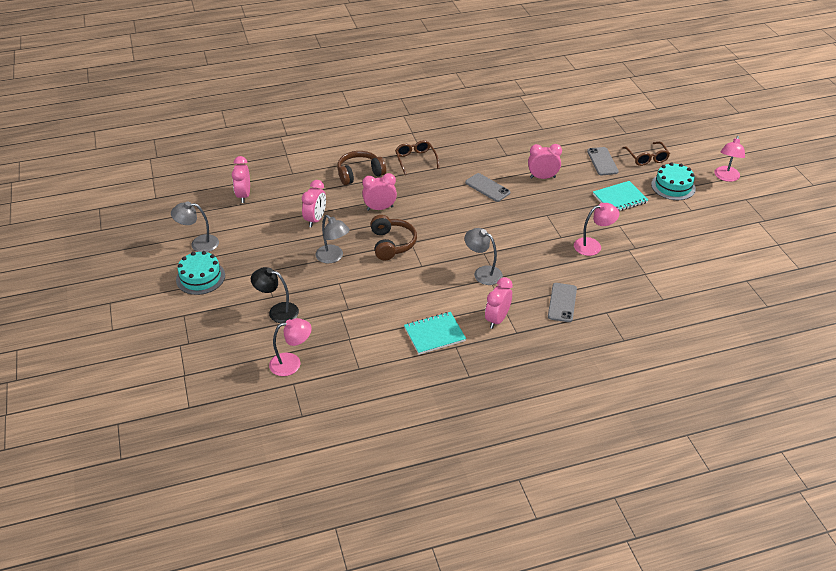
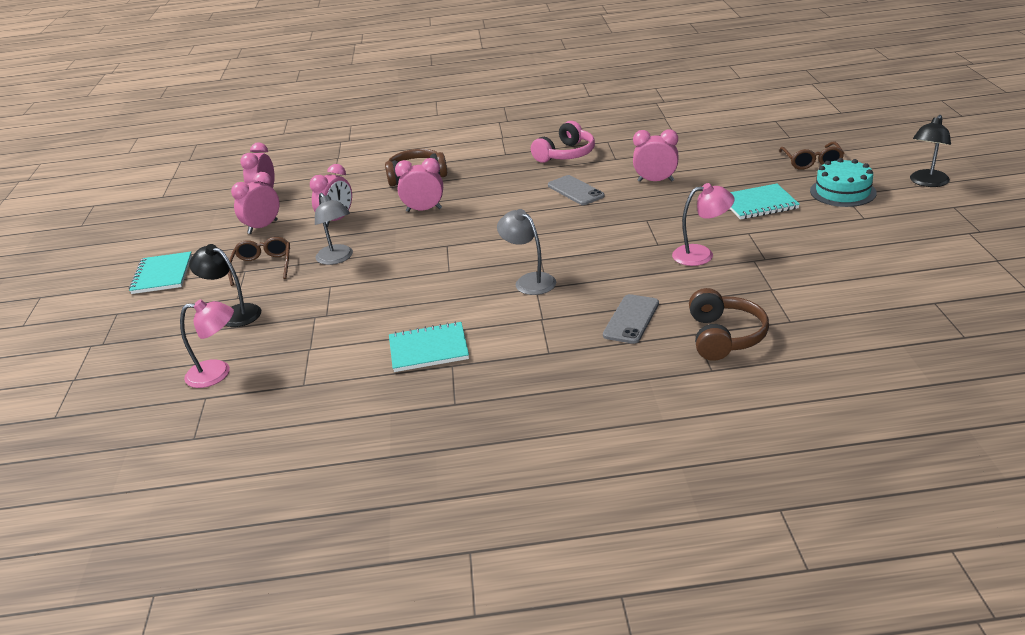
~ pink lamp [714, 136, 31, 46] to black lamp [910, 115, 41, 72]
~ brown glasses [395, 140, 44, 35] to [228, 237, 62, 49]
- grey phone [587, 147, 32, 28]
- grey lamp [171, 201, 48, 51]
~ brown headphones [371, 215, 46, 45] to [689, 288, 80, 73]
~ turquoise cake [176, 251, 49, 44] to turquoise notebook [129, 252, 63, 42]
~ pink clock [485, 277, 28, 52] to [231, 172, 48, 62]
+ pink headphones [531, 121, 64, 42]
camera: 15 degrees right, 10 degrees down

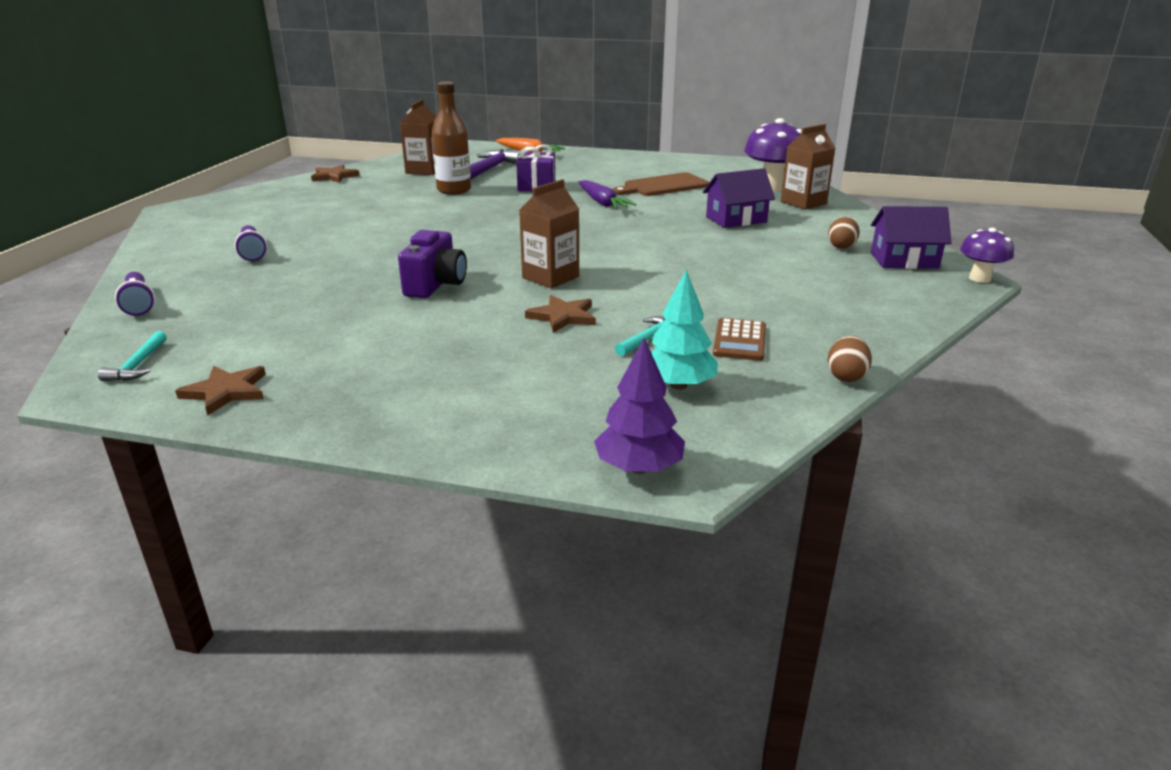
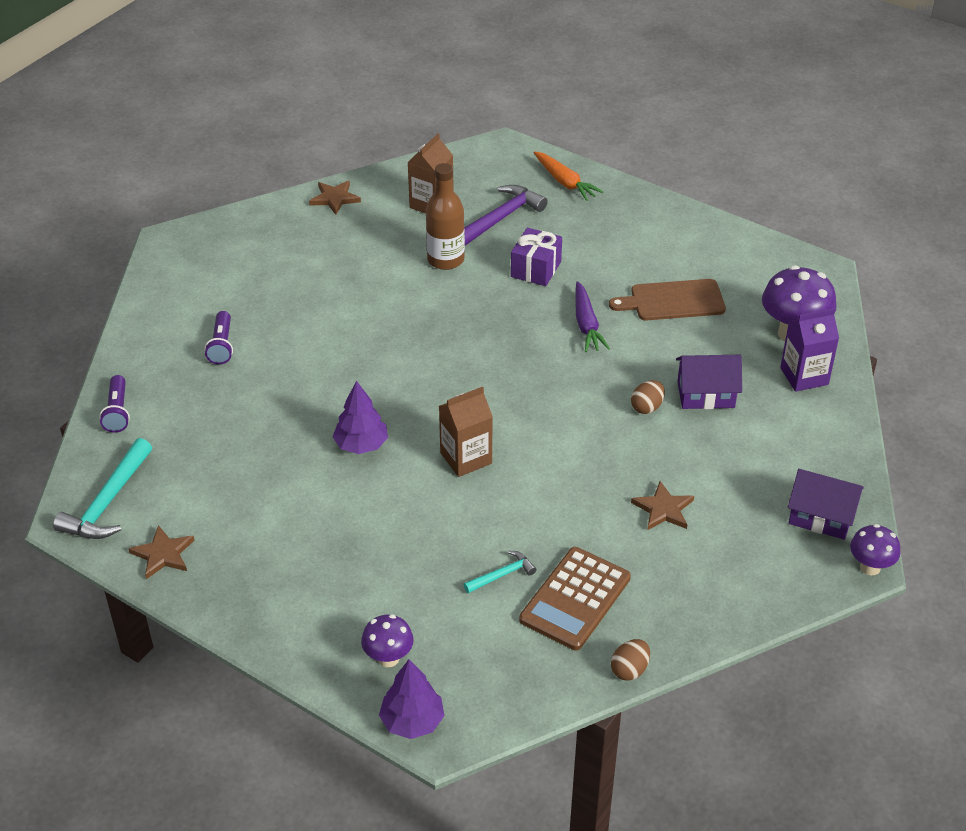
~ brown carton [781, 124, 54, 86] to purple carton [780, 308, 59, 84]
~ brown egg [828, 217, 32, 32] to [631, 380, 34, 34]
~ purple camera [398, 230, 69, 68] to purple tree [333, 381, 55, 73]
- turquoise tree [651, 270, 67, 120]
~ brown star [525, 295, 71, 38] to [631, 481, 63, 49]
~ brown calculator [713, 318, 53, 43] = [519, 547, 112, 103] x1.63
~ turquoise hammer [98, 331, 69, 50] = [53, 438, 99, 101] x1.88
+ purple mushroom [361, 614, 53, 53]
camera: 20 degrees right, 15 degrees up

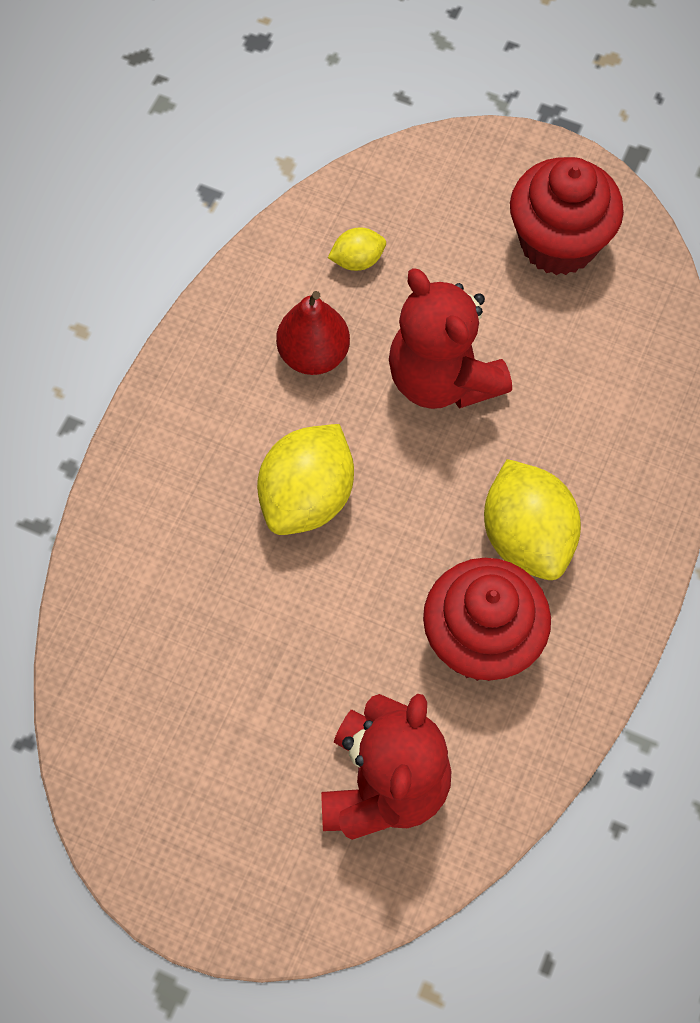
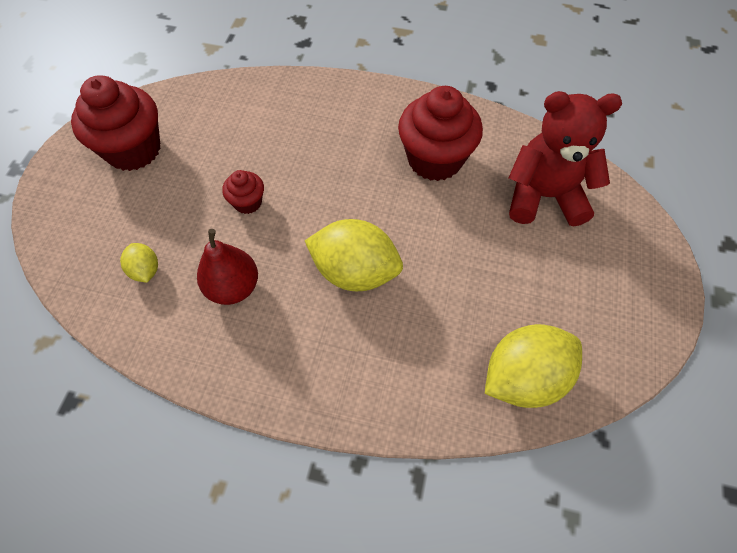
~ red teddy bear [389, 268, 123, 141] to red cupcake [222, 170, 42, 44]
~ yellow lemon [484, 459, 97, 121] to [485, 324, 97, 84]
camera: 100 degrees left, 5 degrees down

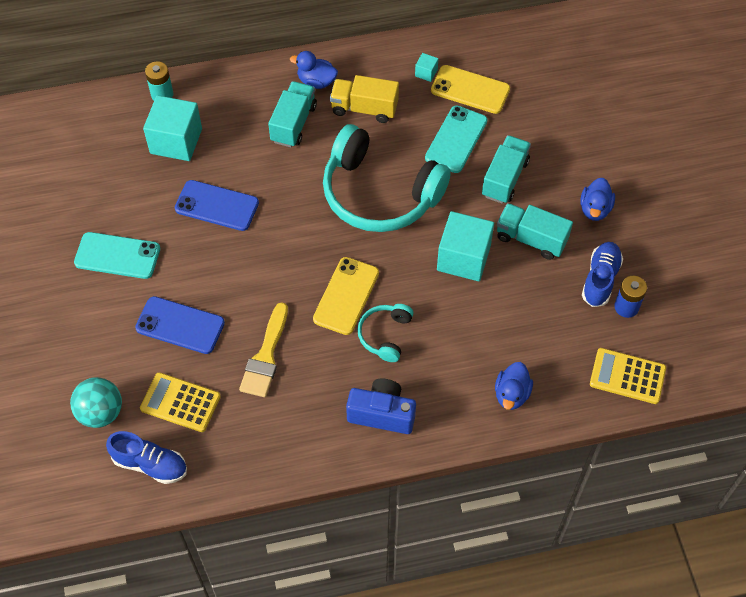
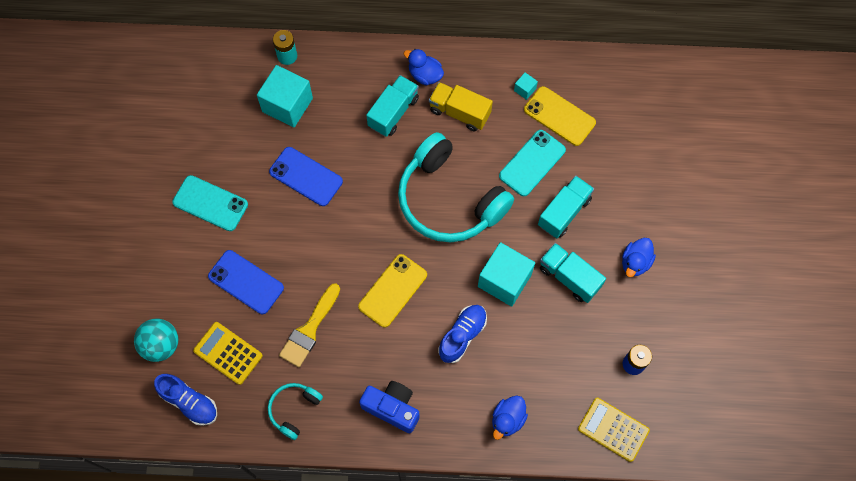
~ blue shoe [582, 242, 41, 65] to [438, 305, 49, 58]
~ turquoise headphones [357, 304, 57, 58] to [268, 383, 55, 57]
camera: 15 degrees right, 10 degrees up

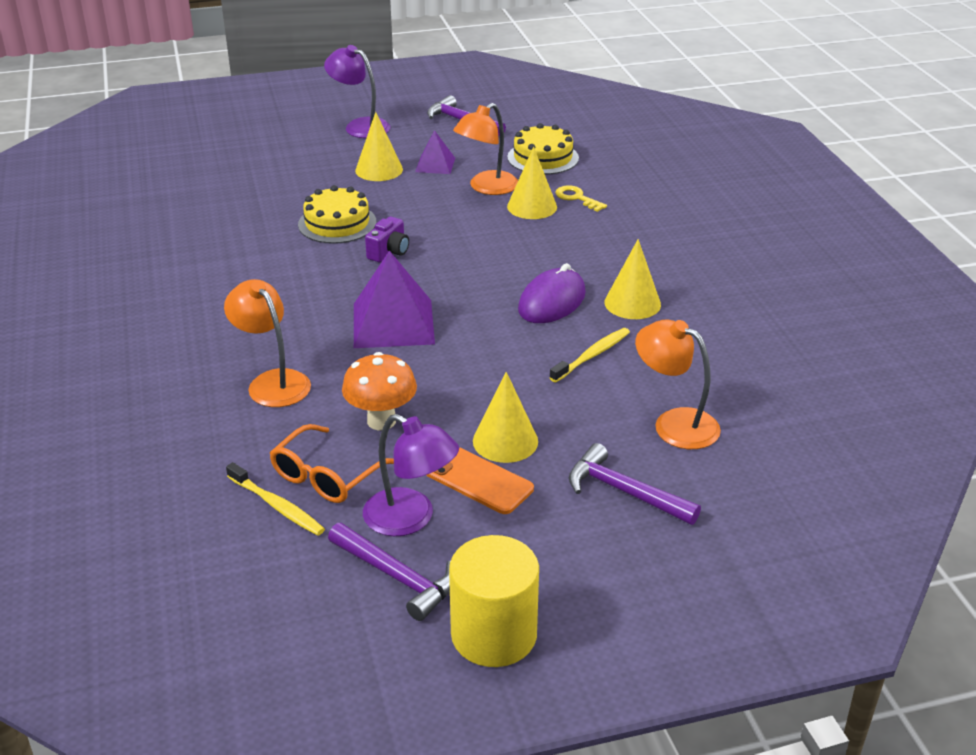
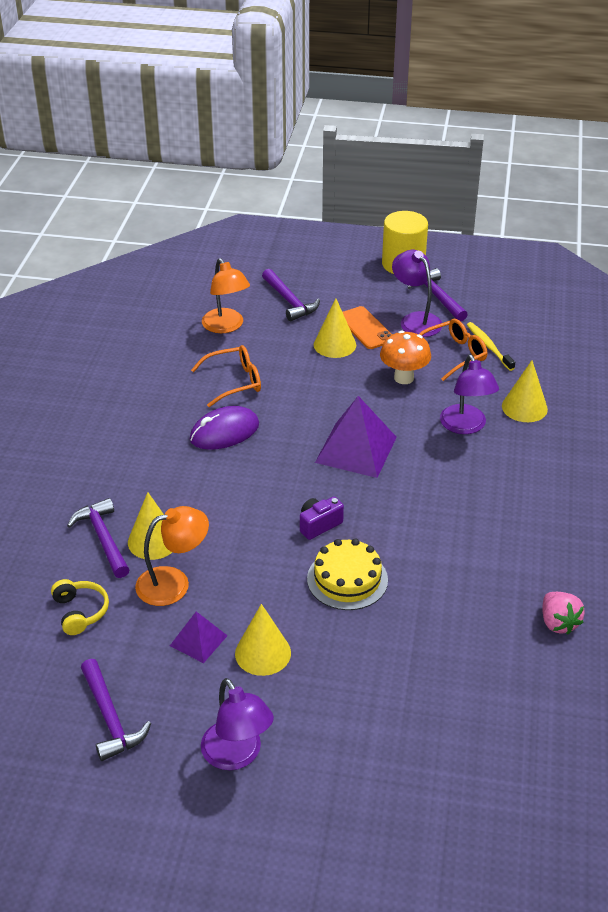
~ yellow cake [507, 123, 72, 52] to yellow headphones [51, 579, 58, 56]
~ yellow key [555, 185, 52, 27] to purple hammer [67, 498, 63, 80]
~ yellow cone [604, 239, 57, 80] to [502, 360, 46, 62]
~ orange lamp [224, 279, 87, 128] to purple lamp [440, 354, 59, 80]
~ yellow toothbrush [549, 328, 81, 55] to orange glasses [191, 345, 70, 62]
+ pink strawberry [542, 592, 43, 42]
camera: 155 degrees left, 5 degrees up

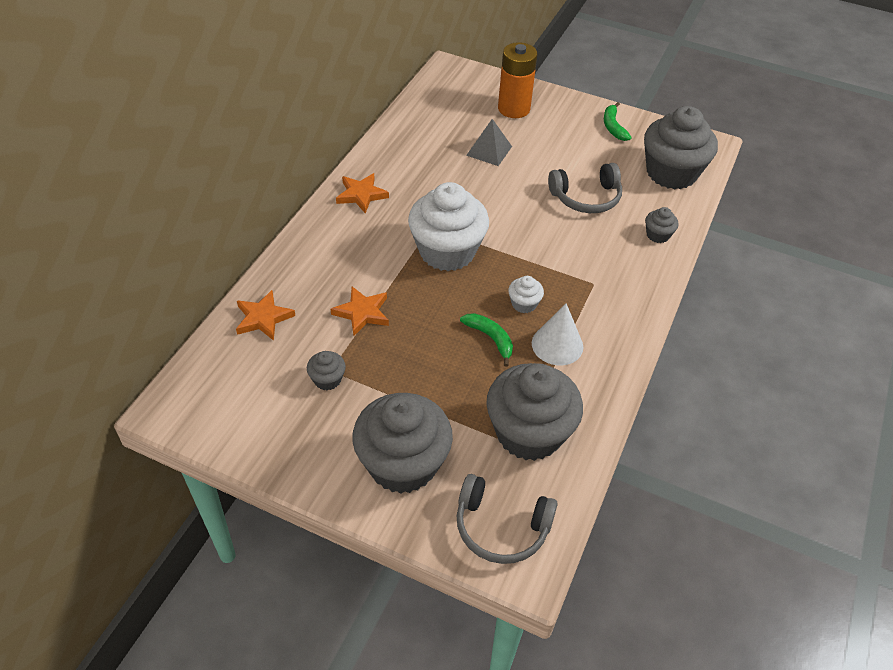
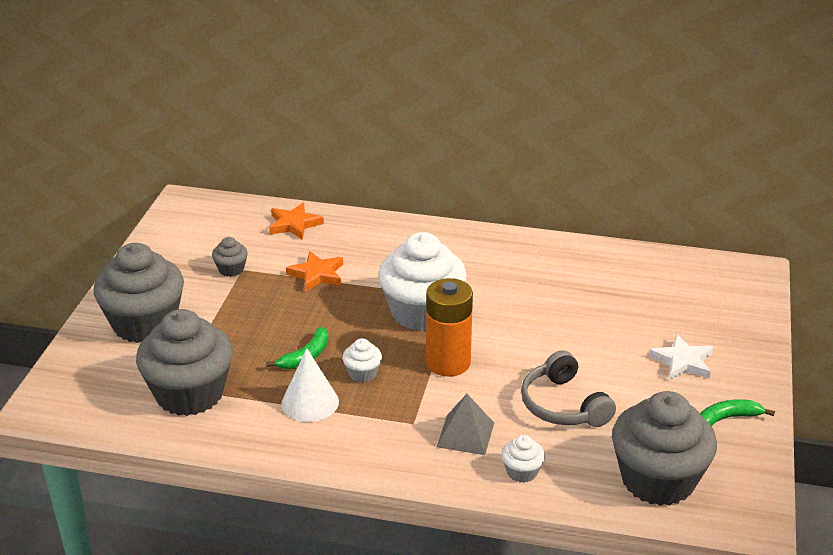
~ orange battery [498, 42, 39, 76] to [426, 278, 47, 99]
~ grey pyramid [466, 119, 46, 47] to [437, 394, 57, 61]
- orange star [336, 173, 53, 41]
~ grey cupcake [645, 207, 34, 36] to white cupcake [502, 435, 43, 48]
- grey headphones [457, 474, 101, 90]
+ white star [649, 334, 64, 46]
camera: 80 degrees right, 15 degrees down

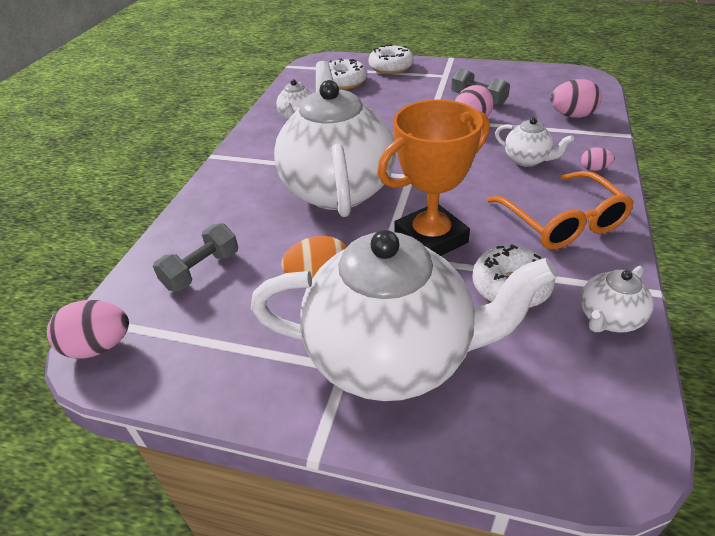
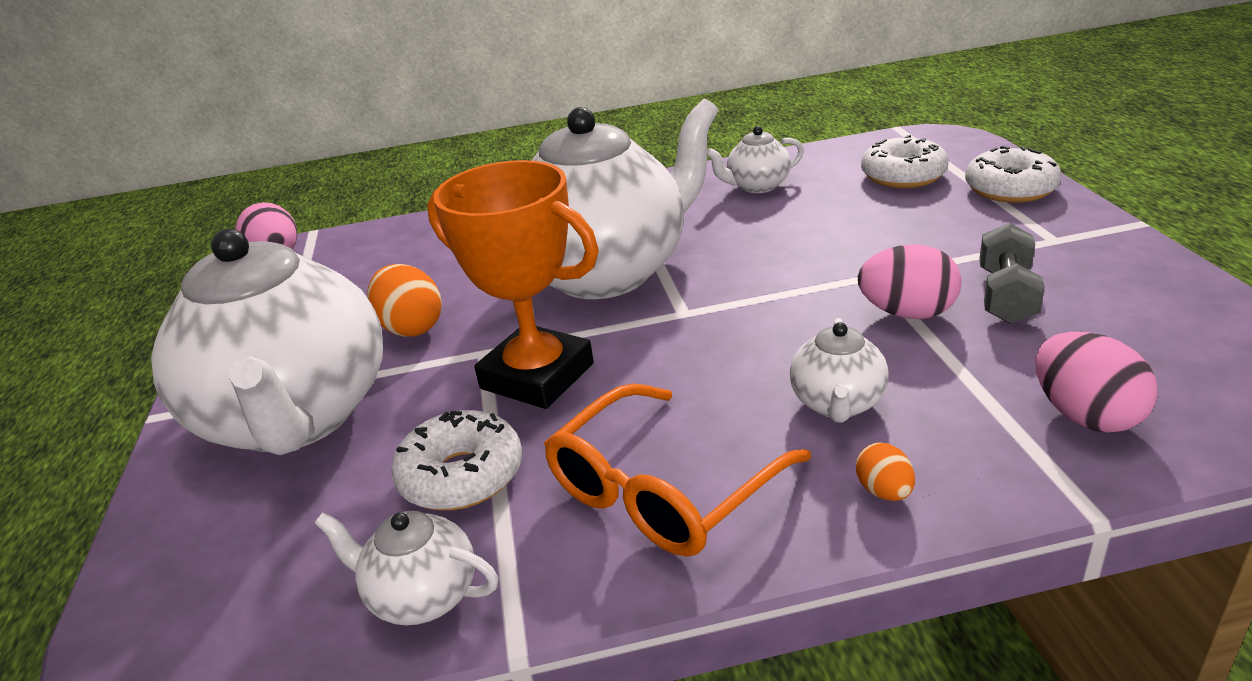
~ pink egg [581, 147, 33, 24] to orange egg [856, 443, 59, 58]
- grey dumbbell [153, 223, 85, 68]
camera: 65 degrees right, 10 degrees down

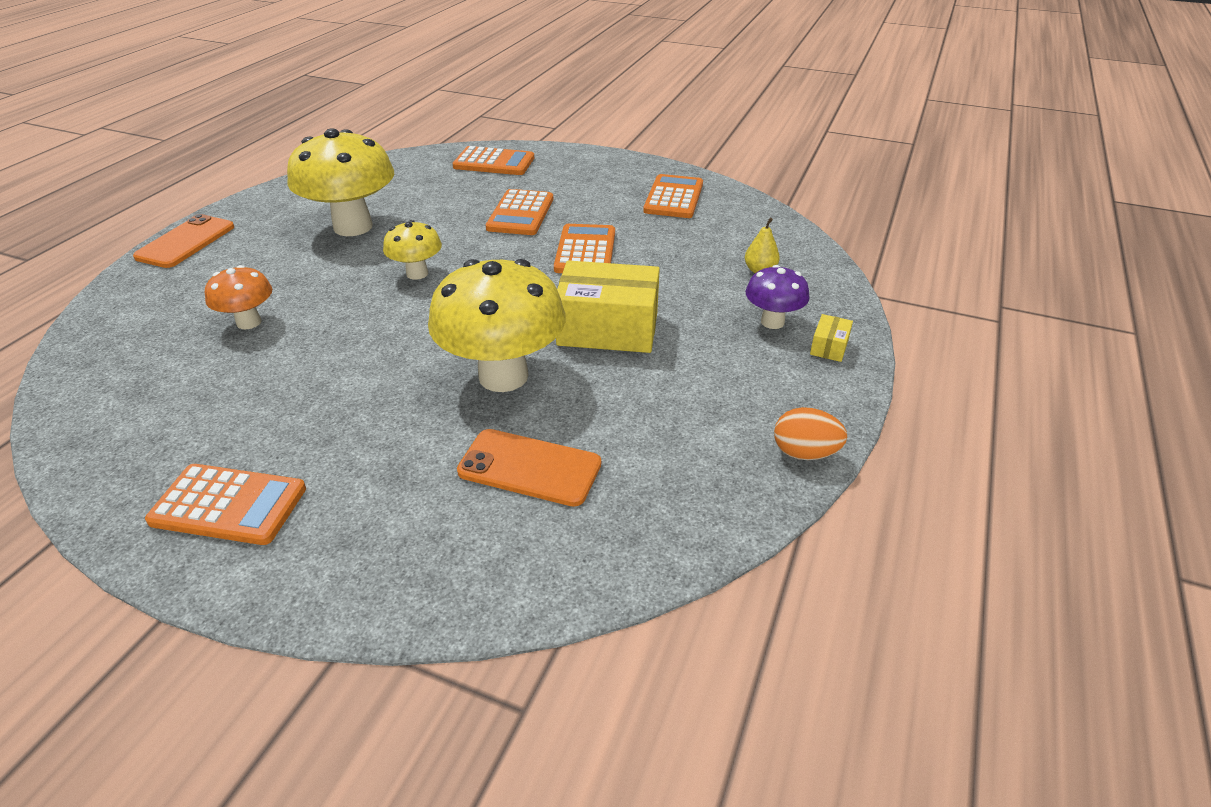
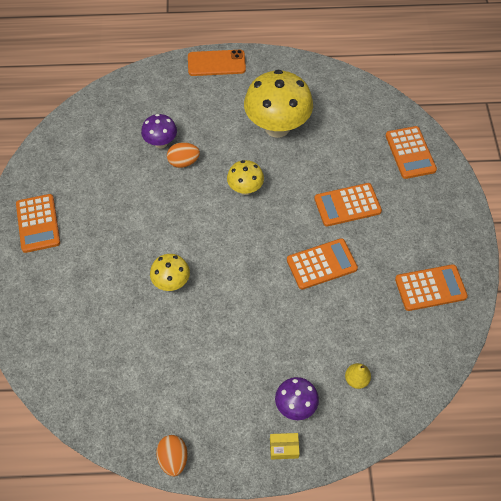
~ yellow mushroom [428, 259, 138, 133] = [150, 254, 40, 37] x0.52
- yellow box [556, 260, 104, 93]
~ orange mushroom [205, 265, 67, 64] to purple mushroom [141, 114, 36, 34]
- orange phone [457, 429, 144, 78]
+ orange egg [167, 142, 33, 26]
camera: 65 degrees right, 20 degrees up

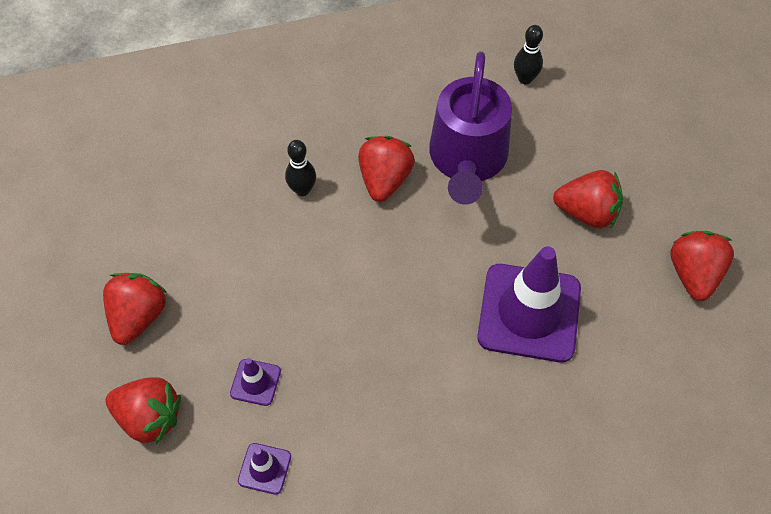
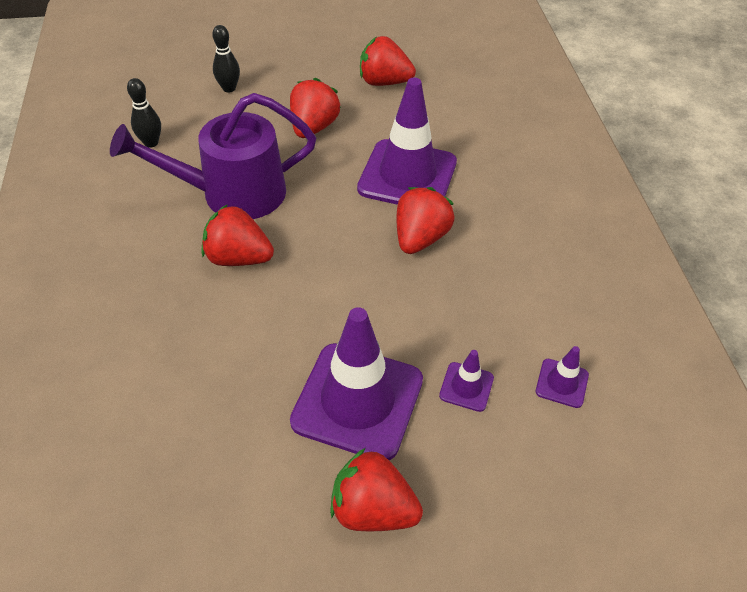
~ purple watering can [429, 51, 83, 154] = [110, 93, 206, 126] 150 degrees clockwise
~ black bowling pin [285, 140, 31, 56] to [212, 25, 28, 68]
~ red strawberry [106, 377, 75, 67] to [397, 187, 57, 67]
+ purple traffic cone [290, 307, 133, 153]
camera: 85 degrees left, 10 degrees down

